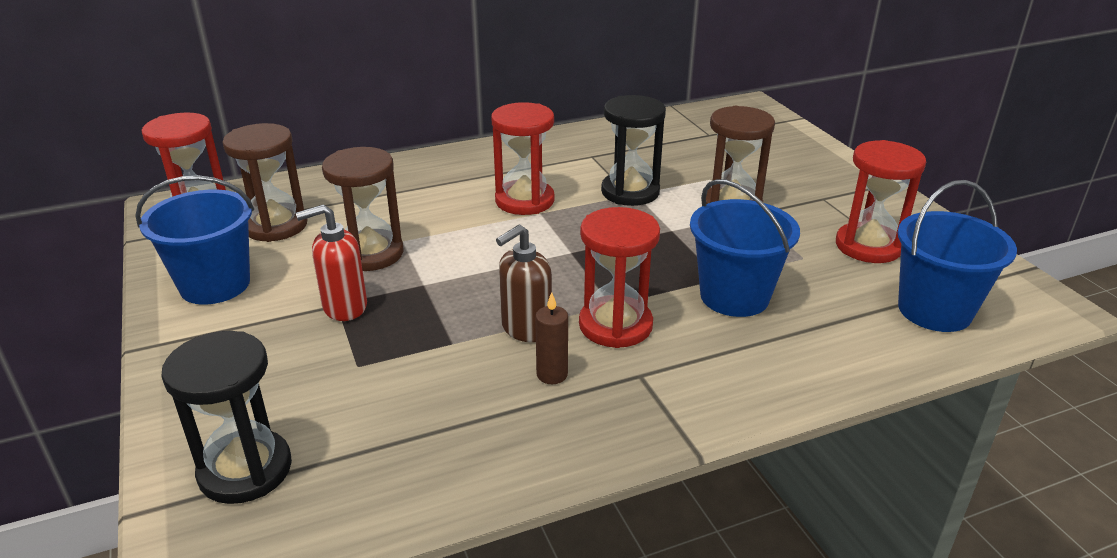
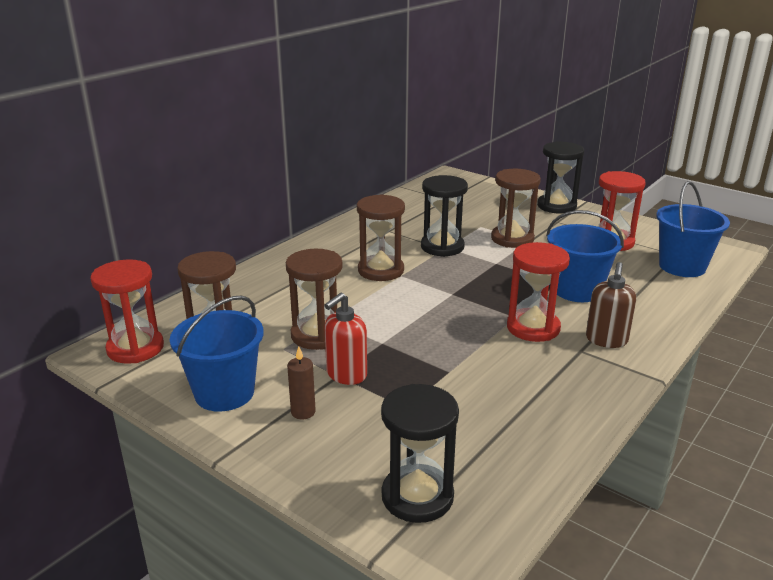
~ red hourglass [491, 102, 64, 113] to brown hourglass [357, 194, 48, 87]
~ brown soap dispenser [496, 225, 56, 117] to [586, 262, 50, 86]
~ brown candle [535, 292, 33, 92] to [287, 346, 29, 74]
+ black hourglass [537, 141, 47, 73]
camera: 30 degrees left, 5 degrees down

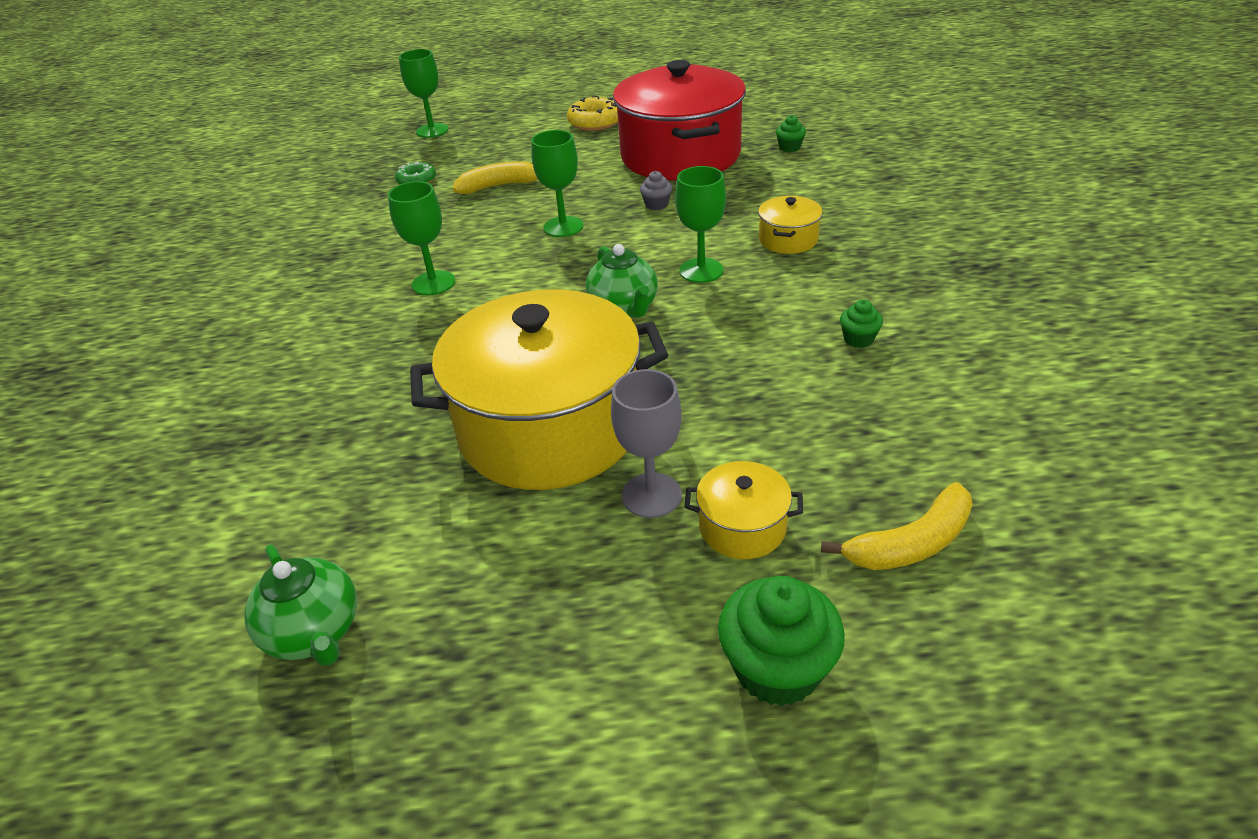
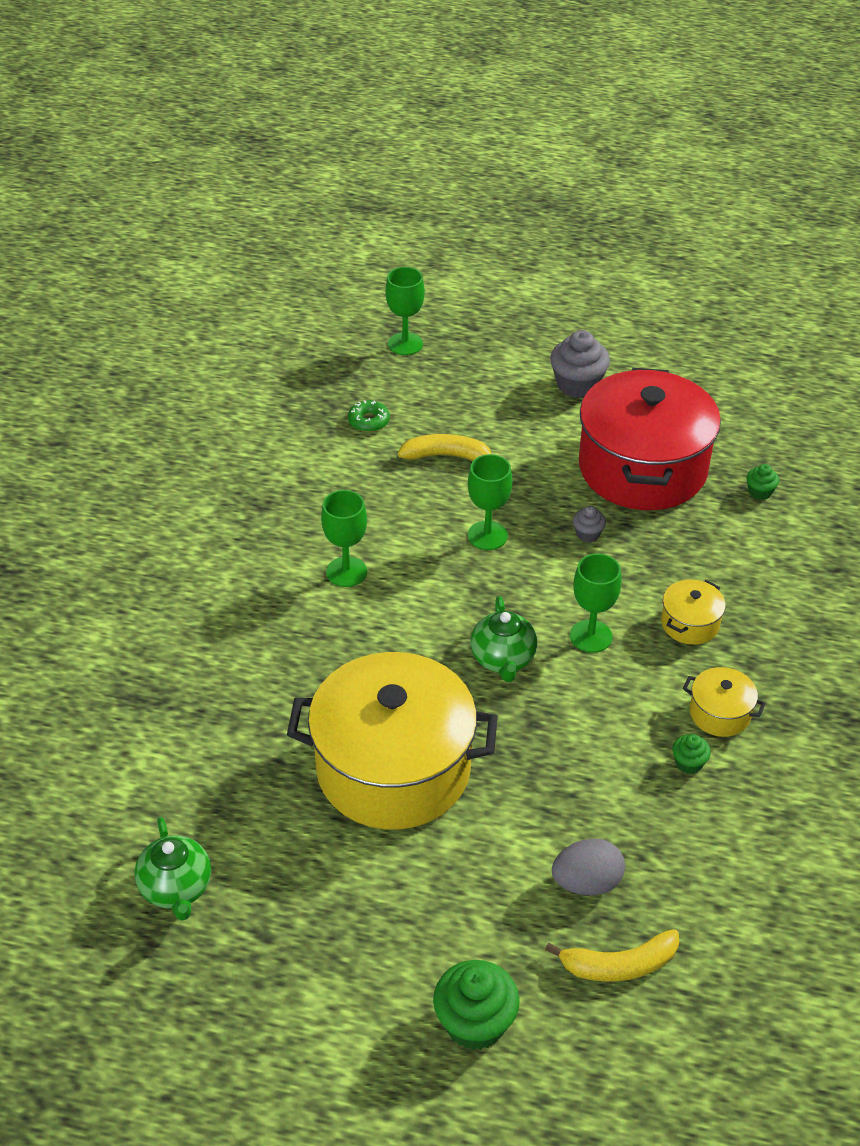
~ yellow donut [567, 96, 51, 35] to grey cupcake [550, 330, 60, 68]
- grey goblet [611, 369, 71, 149]
~ yellow pot [684, 461, 119, 98] to [683, 667, 83, 70]
+ grey egg [552, 838, 73, 57]
camera: 15 degrees right, 5 degrees up

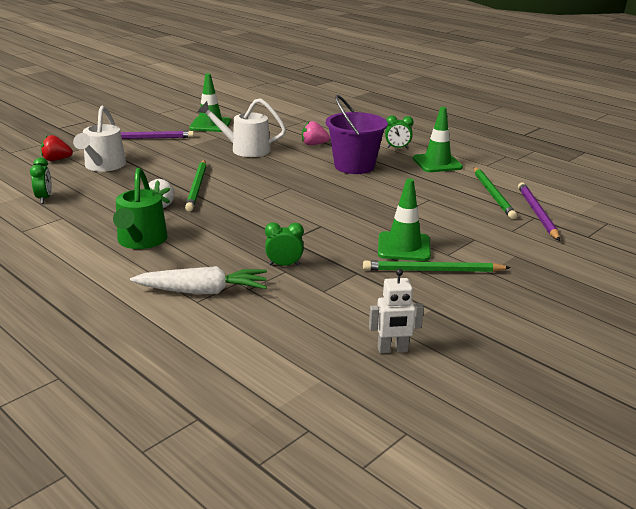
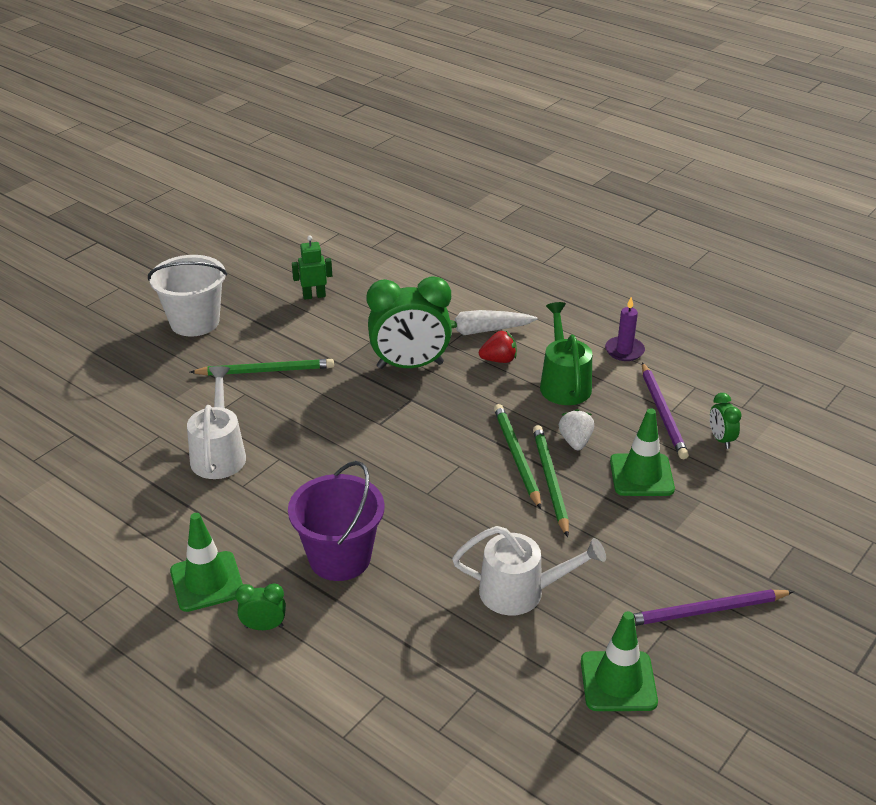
~ white watering can [73, 105, 53, 67] to [187, 366, 59, 113]
- pink strawberry [302, 121, 28, 24]
~ red strawberry [41, 135, 32, 26] to [479, 331, 38, 32]
~ green pencil [474, 167, 43, 52] to [494, 404, 47, 105]
~ green traffic cone [378, 178, 53, 83] to [610, 408, 65, 88]
~ purple pencil [518, 182, 42, 59] to [642, 362, 47, 97]
~ green clock [265, 222, 39, 44] = [367, 276, 85, 93] x2.22
~ white robot [369, 269, 55, 84] to green robot [292, 236, 40, 64]
+ white bucket [148, 255, 79, 81]
+ purple candle [605, 297, 40, 64]
camera: 175 degrees right, 10 degrees up

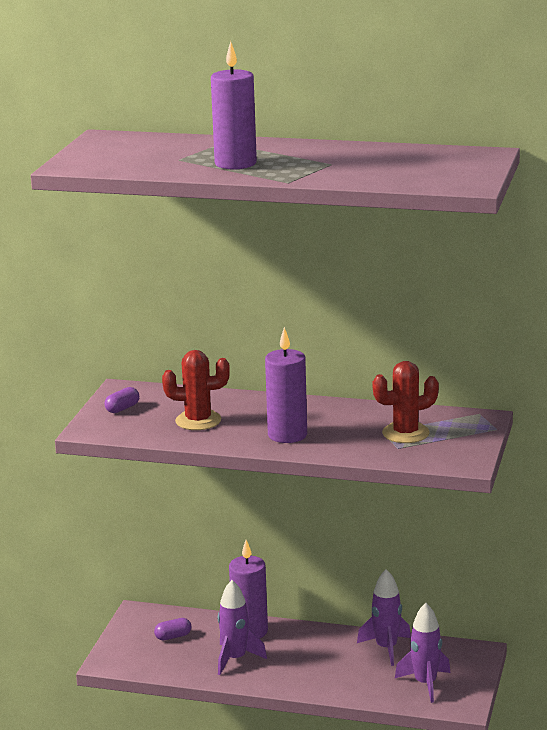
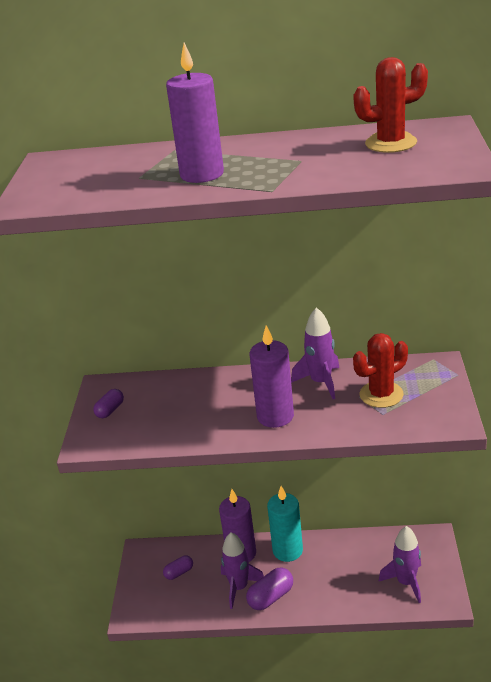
~ red cactus [162, 350, 68, 80] to [353, 57, 75, 96]
~ purple rocket [357, 569, 54, 97] to [291, 307, 48, 92]
+ turquoise candle [267, 486, 36, 76]
+ purple capsule [246, 567, 47, 43]
camera: 10 degrees left, 10 degrees up

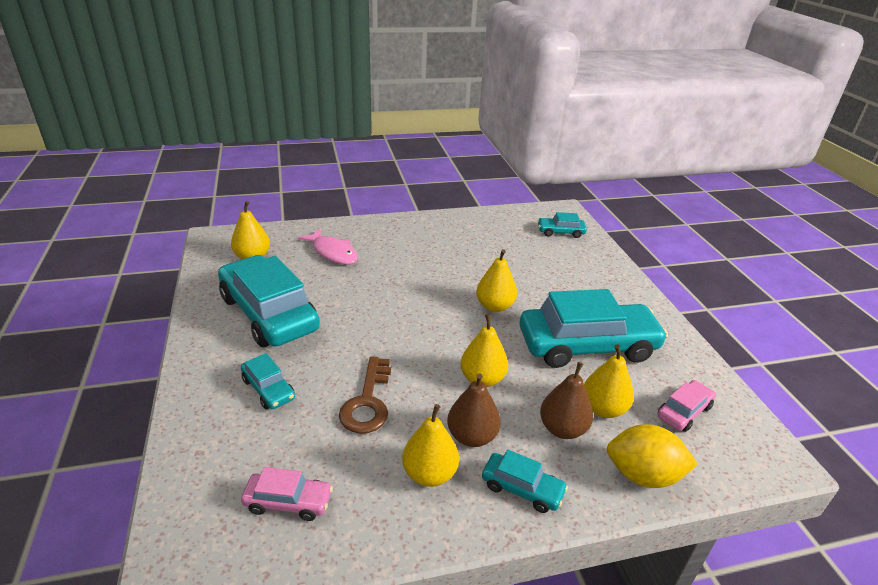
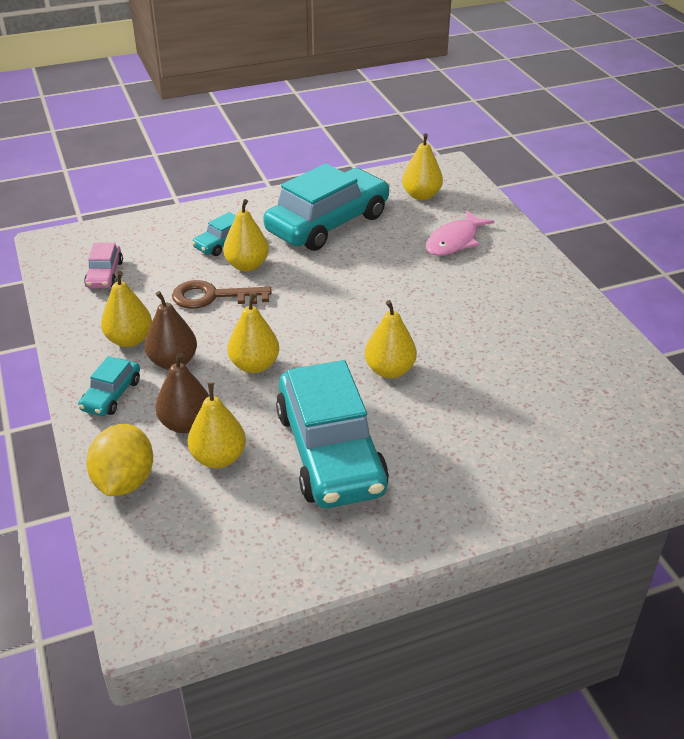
- turquoise car [537, 212, 50, 26]
- pink car [658, 380, 58, 52]
+ yellow pear [223, 199, 46, 72]
camera: 85 degrees right, 5 degrees up

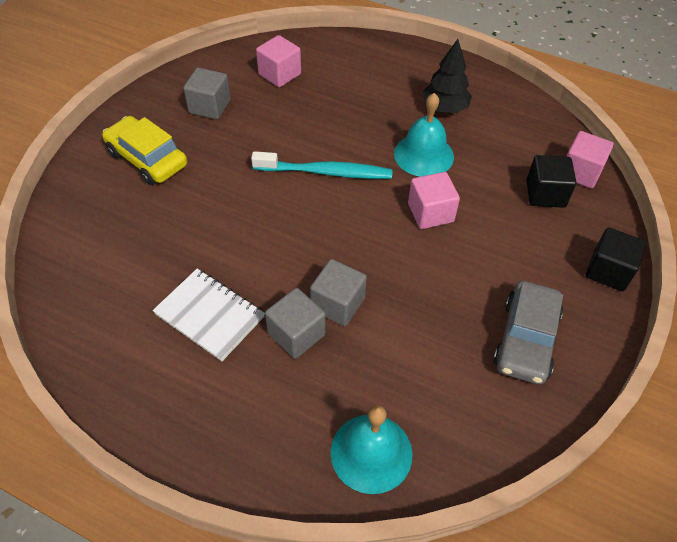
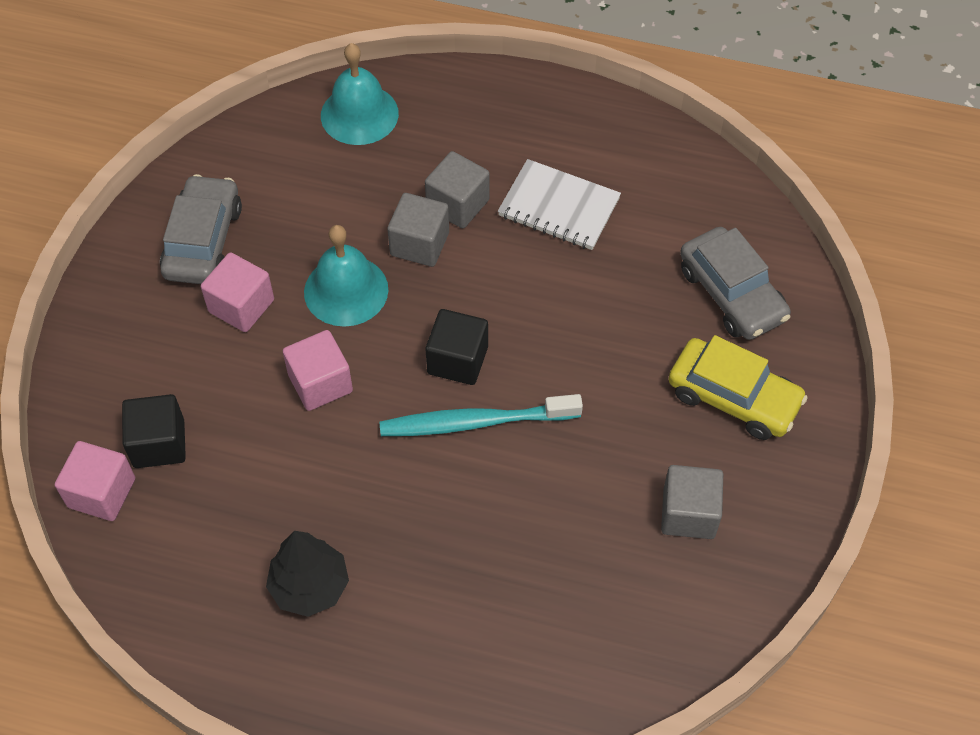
~ pink cube [256, 35, 45, 52] to [201, 252, 73, 80]
~ turquoise bell [394, 93, 60, 84] to [304, 225, 84, 102]
~ black cube [585, 227, 62, 64] to [425, 309, 63, 76]
+ grey car [680, 227, 111, 113]
camera: 170 degrees right, 5 degrees up

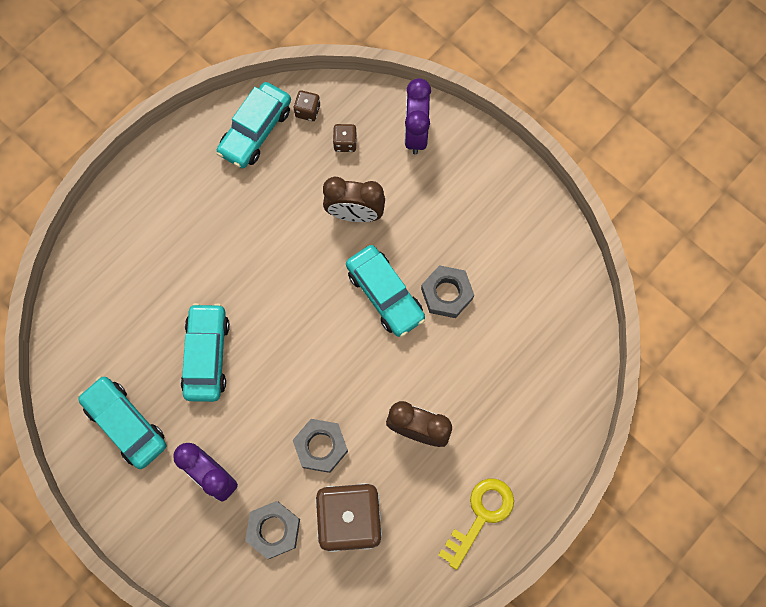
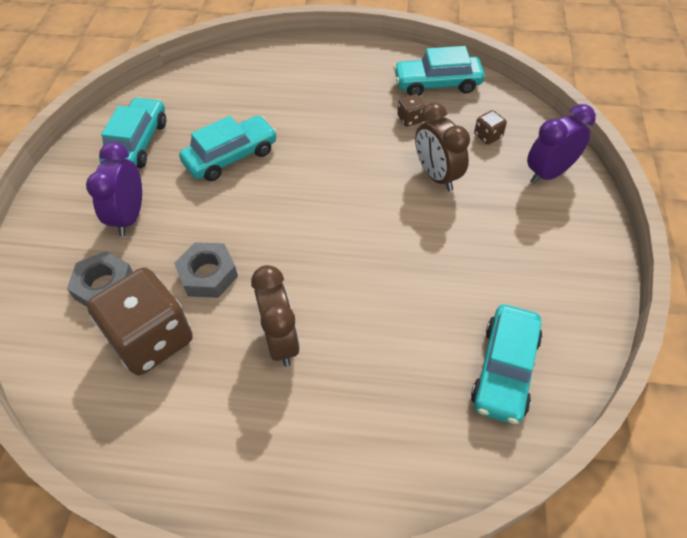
~ brown dice [294, 90, 26, 31] to [397, 94, 28, 33]
~ turquoise car [346, 245, 79, 92] to [471, 305, 71, 120]
- grey nut [421, 265, 53, 53]
- yellow key [438, 478, 76, 92]
camera: 55 degrees right, 20 degrees down

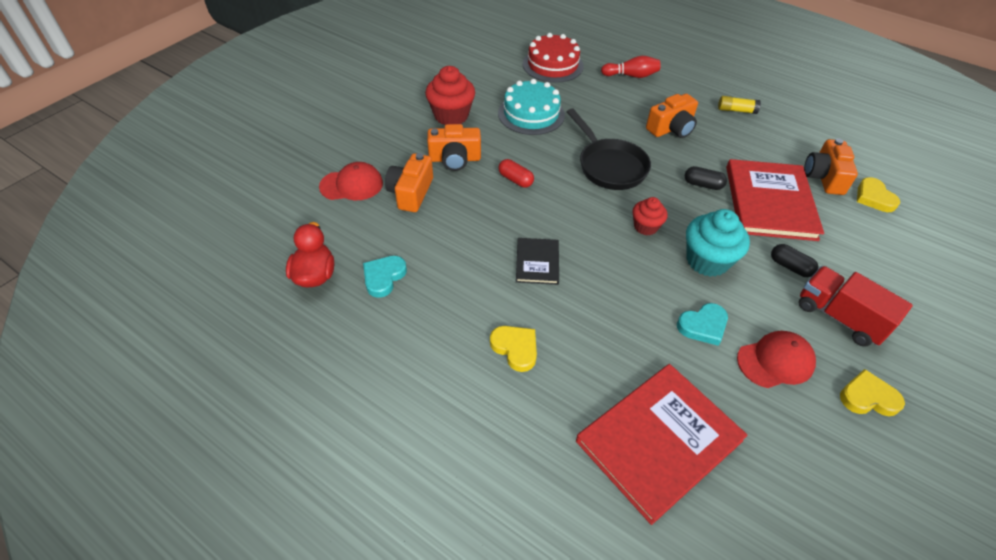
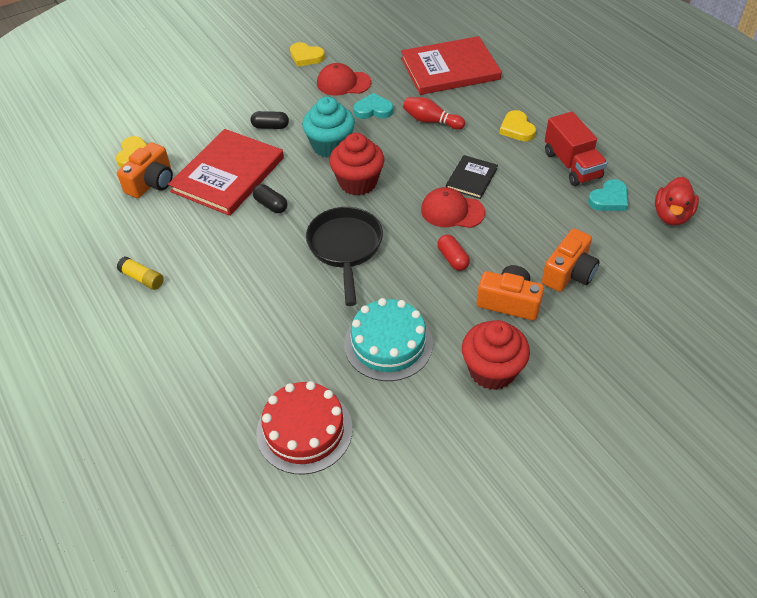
~ red bowling pin [601, 56, 59, 22] to [403, 97, 62, 33]
- orange camera [646, 94, 52, 44]
~ red cap [319, 162, 64, 38] to [421, 187, 64, 41]
~ red cupcake [632, 197, 36, 38] = [329, 133, 55, 62] x1.68
~ black capsule [771, 244, 47, 33] = [251, 111, 38, 18] 60 degrees counterclockwise
~ red truck [799, 266, 114, 81] to [545, 112, 62, 74]
camera: 155 degrees left, 0 degrees up

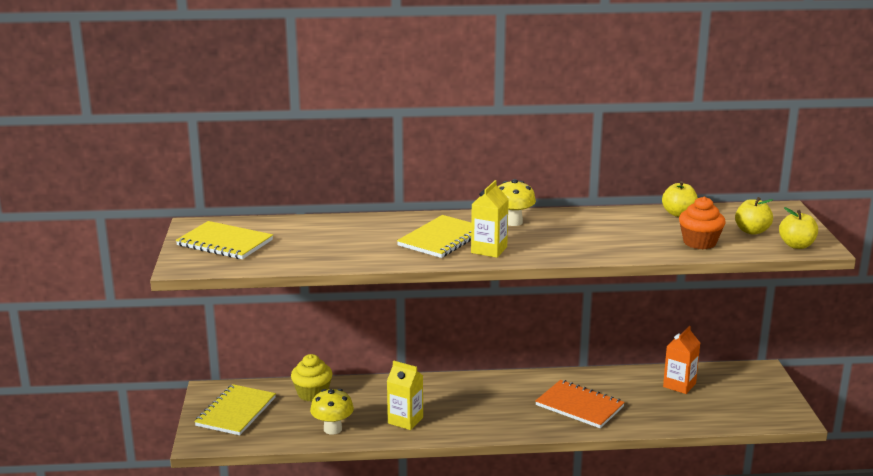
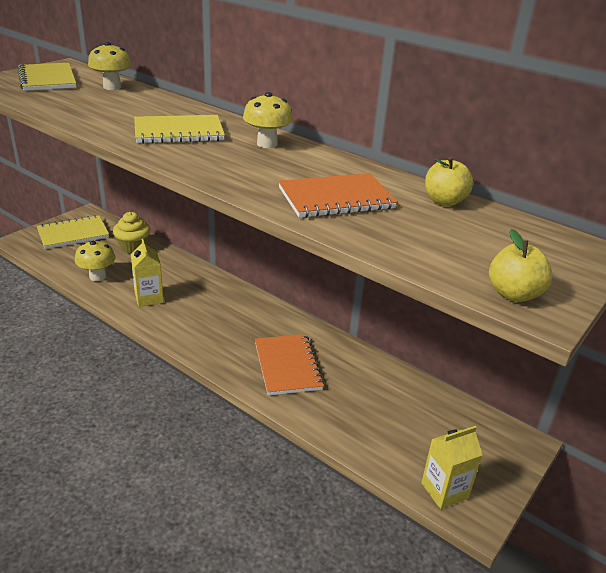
~ yellow carton [471, 180, 38, 78] to [421, 426, 62, 83]
- orange cupcake [679, 196, 46, 53]
- yellow apple [735, 197, 38, 38]
- orange carton [663, 326, 37, 68]
+ yellow mushroom [88, 42, 43, 48]
+ orange notebook [278, 173, 119, 45]
camera: 40 degrees right, 10 degrees up

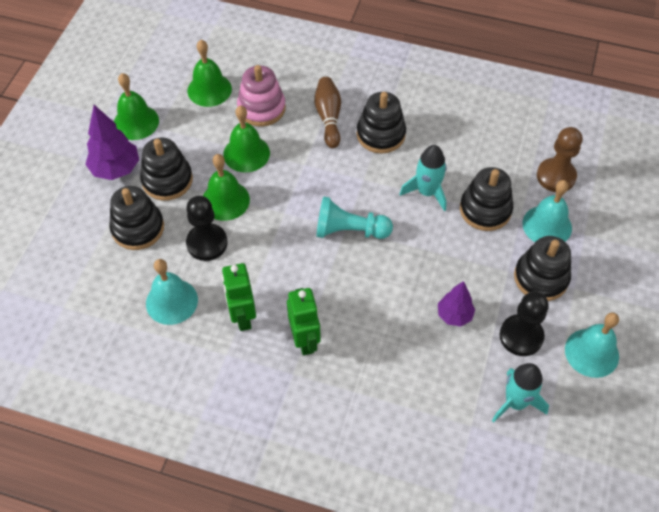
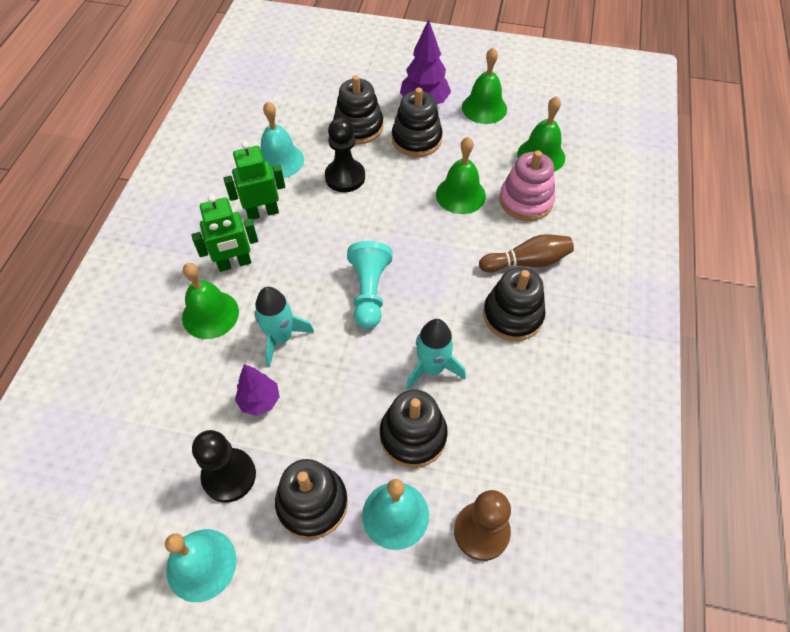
~ green bell [203, 154, 47, 67] to [182, 263, 57, 76]
~ turquoise rocket [492, 363, 57, 59] to [255, 287, 59, 80]
camera: 85 degrees right, 0 degrees up

